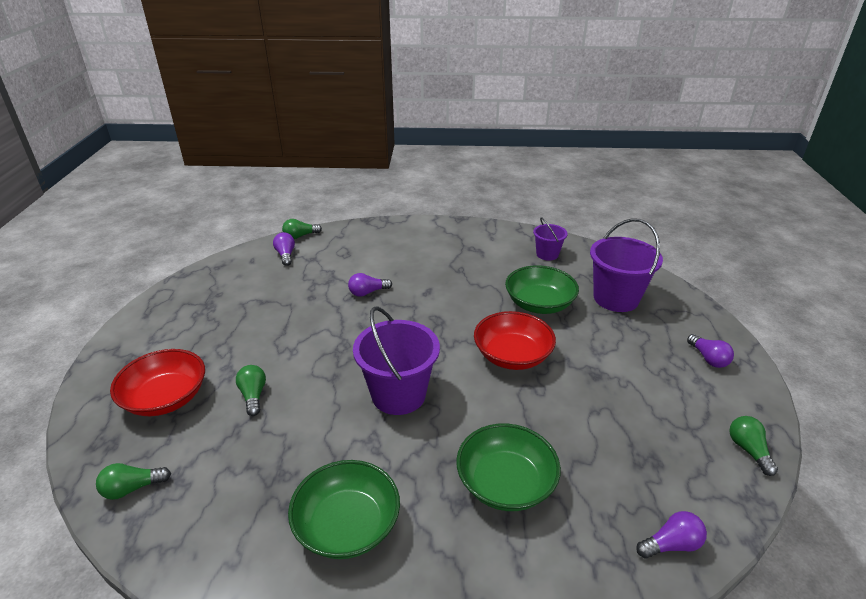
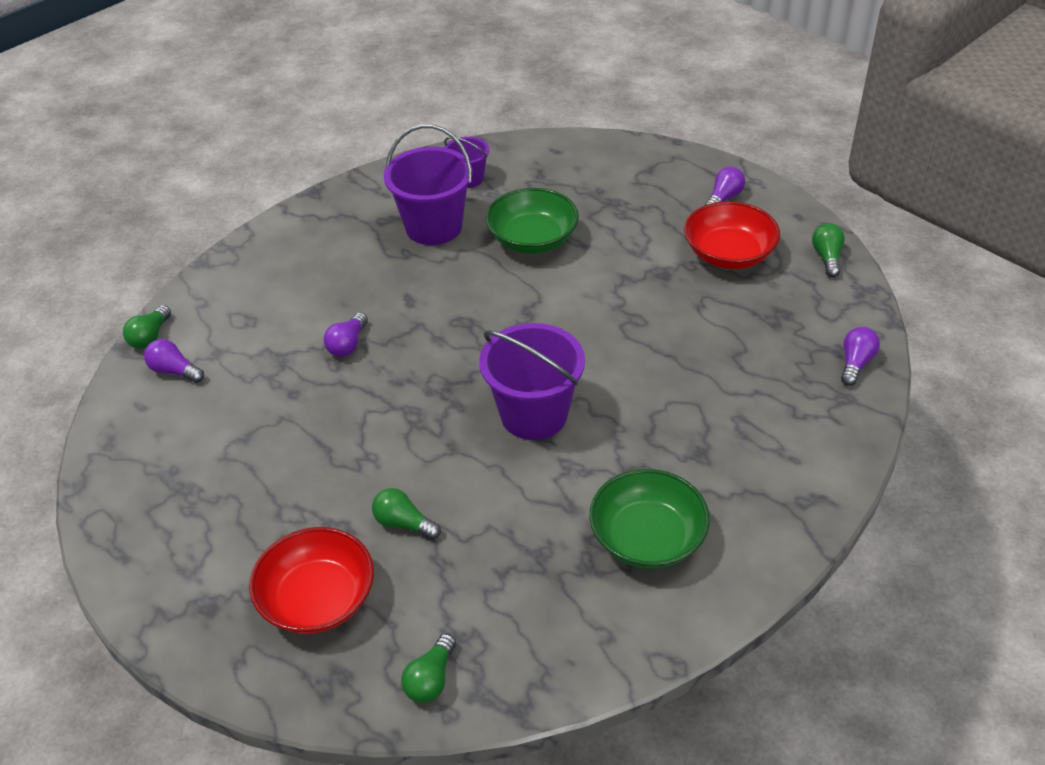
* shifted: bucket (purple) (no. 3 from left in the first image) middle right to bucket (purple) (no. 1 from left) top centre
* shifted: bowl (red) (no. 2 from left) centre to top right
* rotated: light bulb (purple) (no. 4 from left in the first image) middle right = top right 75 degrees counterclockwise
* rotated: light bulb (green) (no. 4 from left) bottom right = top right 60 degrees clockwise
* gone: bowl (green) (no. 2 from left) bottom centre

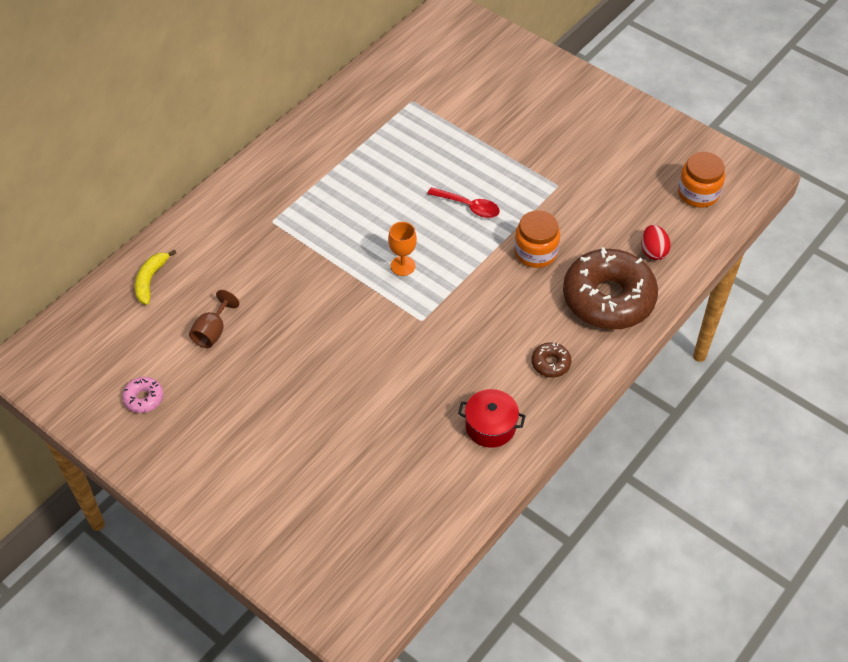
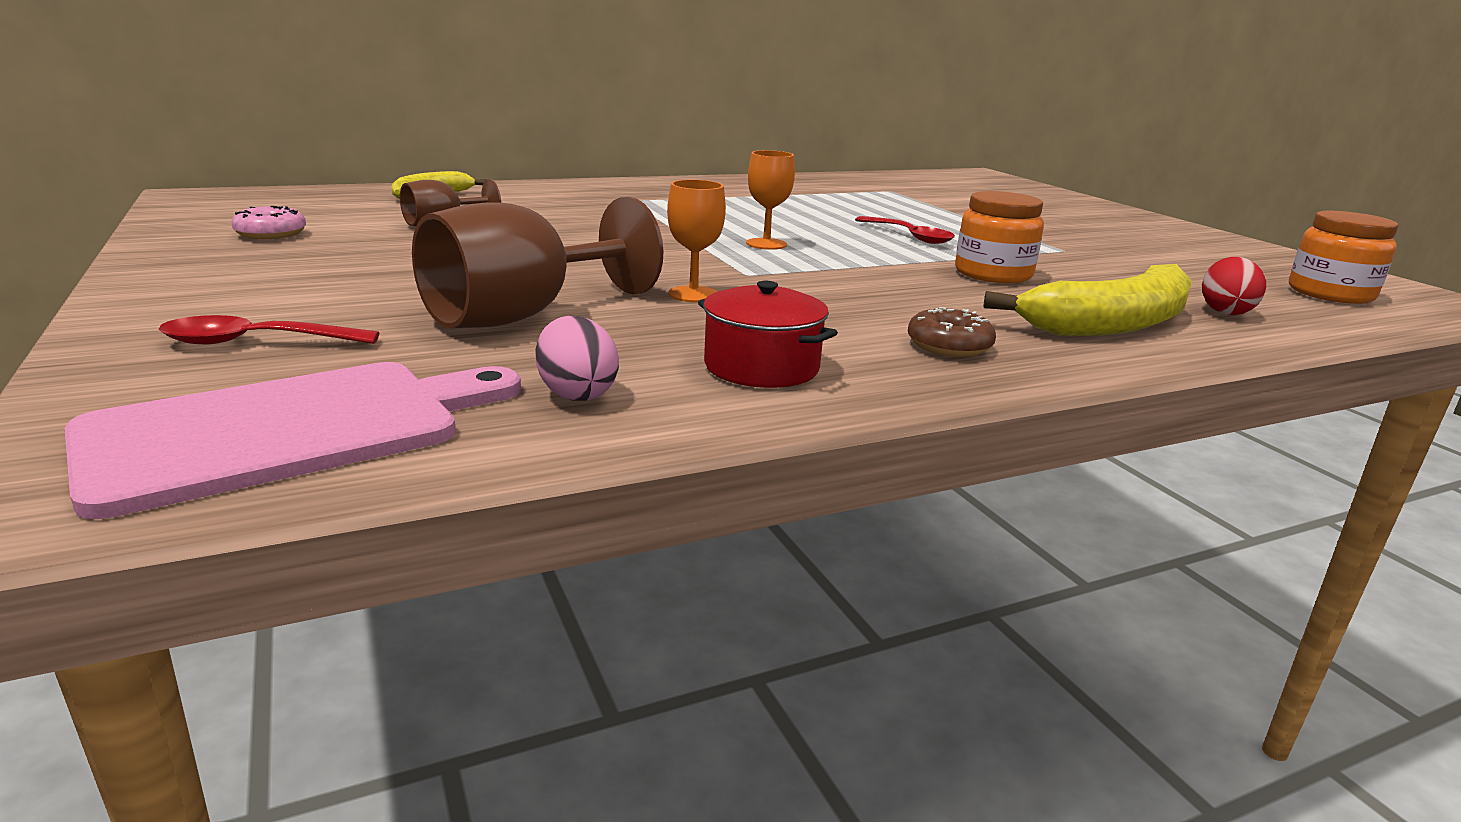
* swapped: donut (brown) (no. 2 from left) middle right to banana (yellow) (no. 2 from left) middle right
* new: goblet (orange) (no. 1 from left) top centre
* new: goblet (brown) (no. 2 from left) top centre
* new: spoon (red) (no. 1 from left) middle left
* new: egg (pink) centre
* new: cutting board (pink) middle left

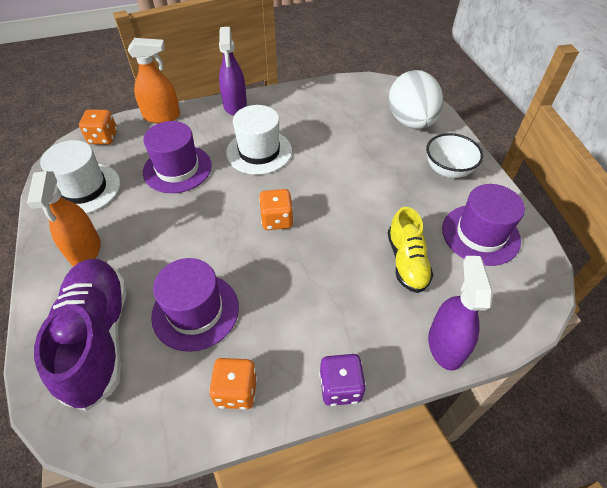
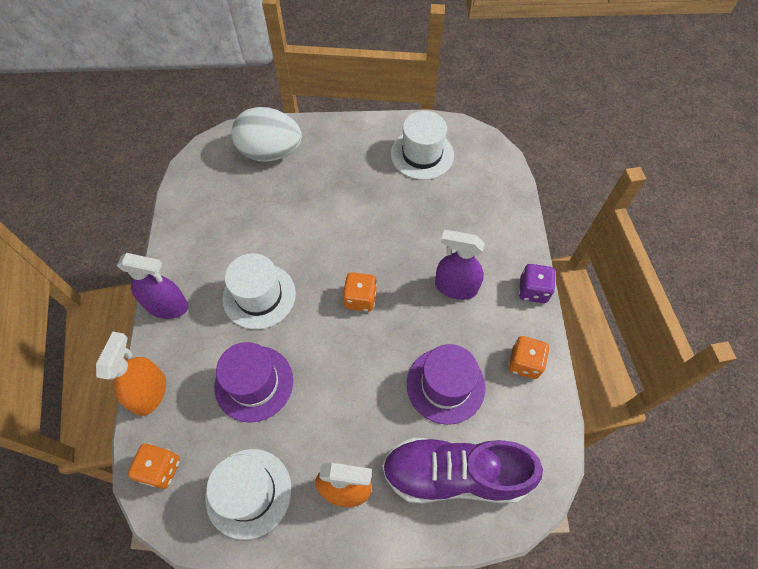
* gone: bowl (white) top right
* repainted: hat (purple) (no. 3 from left) middle right to hat (white) (no. 3 from left) top centre
* gone: shoe (yellow) middle right
* shifted: spray bottle (purple) (no. 2 from left) middle right to centre

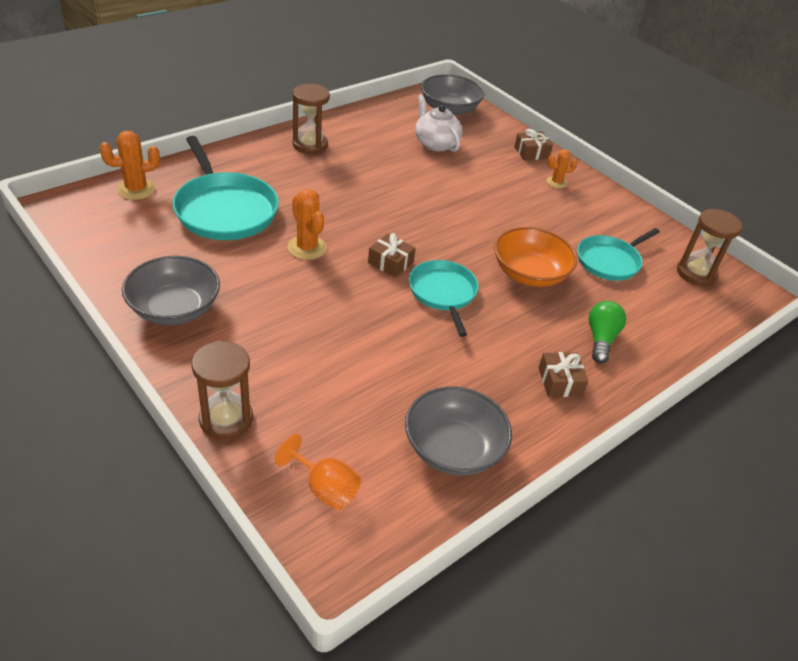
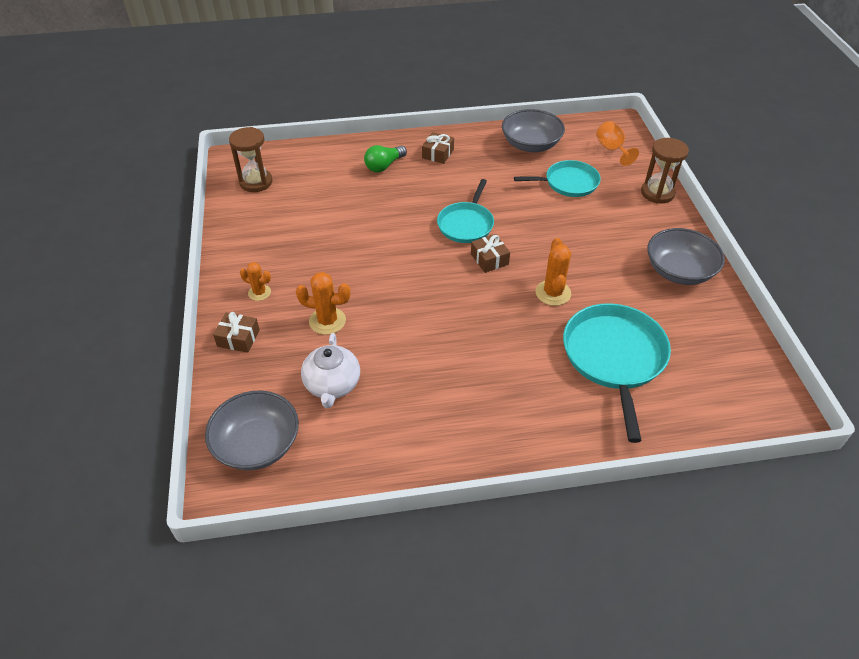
* gone: hourglass (brown) (no. 2 from left) top centre
* shifted: cactus (orange) (no. 1 from left in the first image) top left to cactus (orange) (no. 2 from left) centre
* gone: bowl (orange) middle right
* shifted: pan (turquoise) (no. 3 from left in the first image) middle right to pan (turquoise) (no. 2 from left) top centre

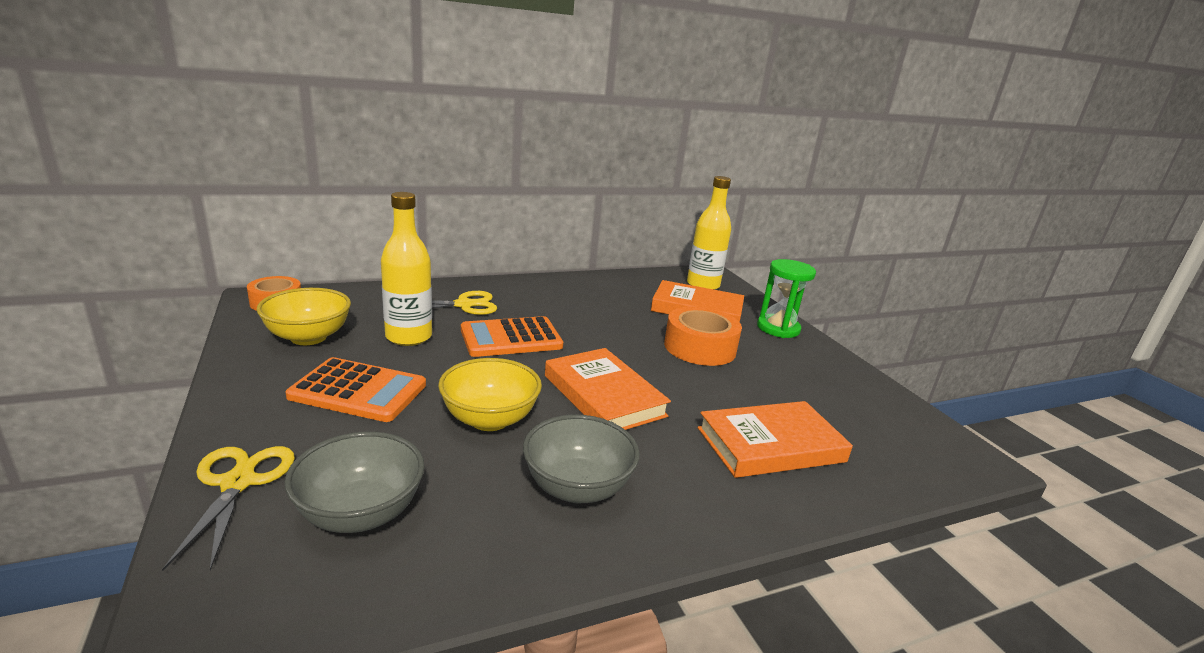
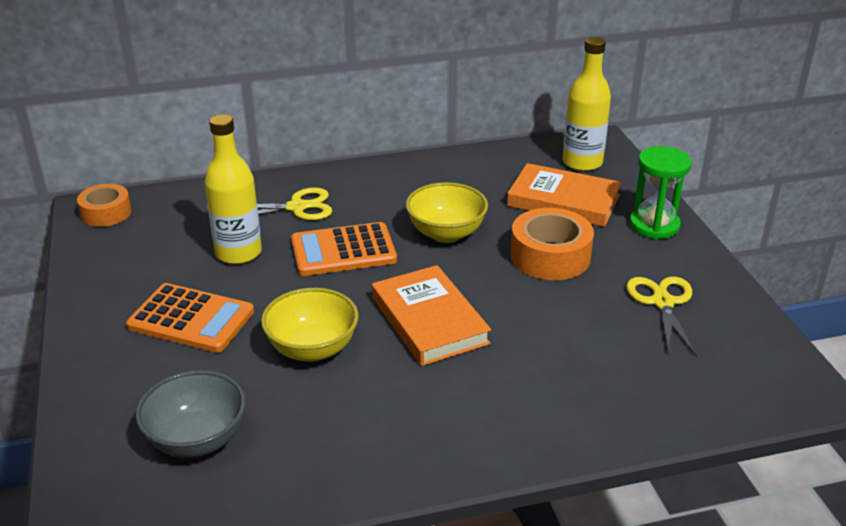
* shifted: bowl (yellow) (no. 1 from left in the first image) middle left to bowl (yellow) (no. 2 from left) centre
* gone: book (orange) (no. 3 from left) bottom centre
* gone: bowl (grey) (no. 2 from left) bottom centre
* shifted: scissors (yellow) (no. 1 from left in the first image) bottom left to scissors (yellow) (no. 2 from left) middle right

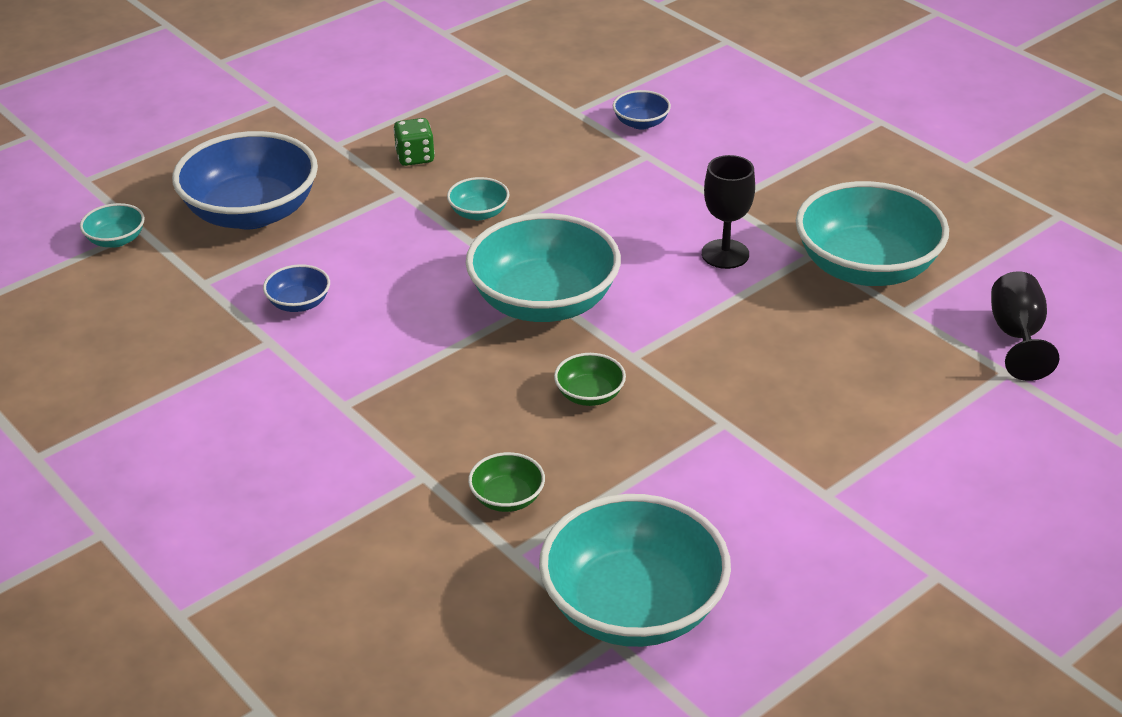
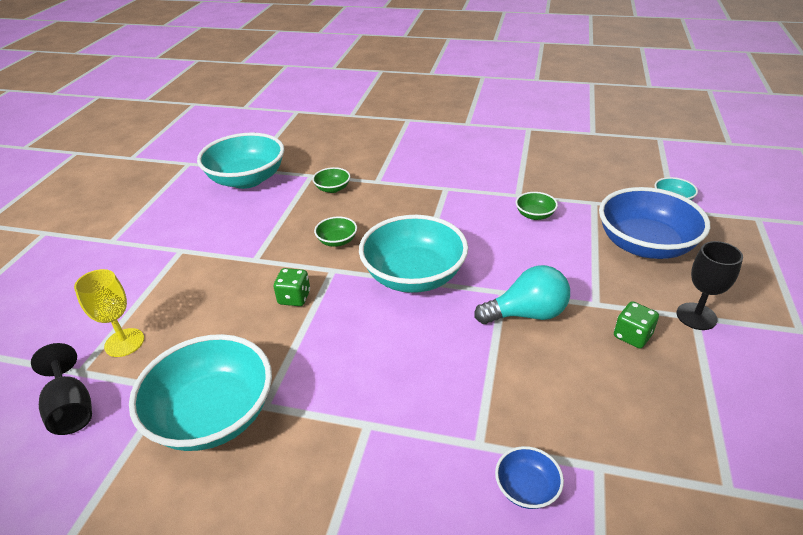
* shifted: goblet (black) (no. 1 from left in the first image) top centre to goblet (black) (no. 2 from left) middle right
* swapped: bowl (turquoise) (no. 2 from left) top centre to light bulb (turquoise) centre
* repainted: bowl (blue) (no. 2 from left) middle left to bowl (green) (no. 3 from left) middle right
* new: dice (green) (no. 1 from left) centre
* new: goblet (yellow) middle left

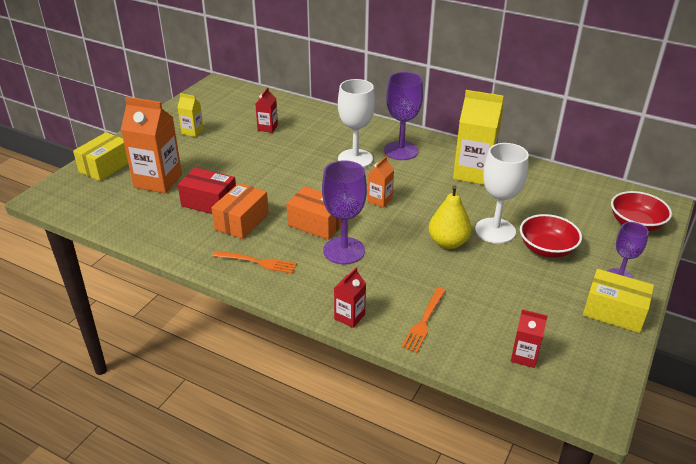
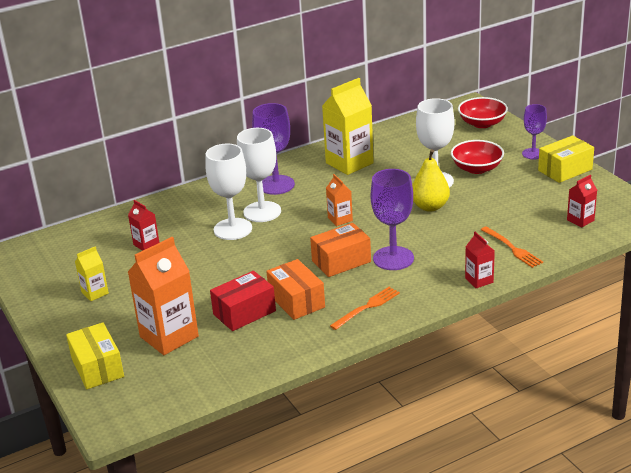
* new: goblet (white) (no. 1 from left) centre

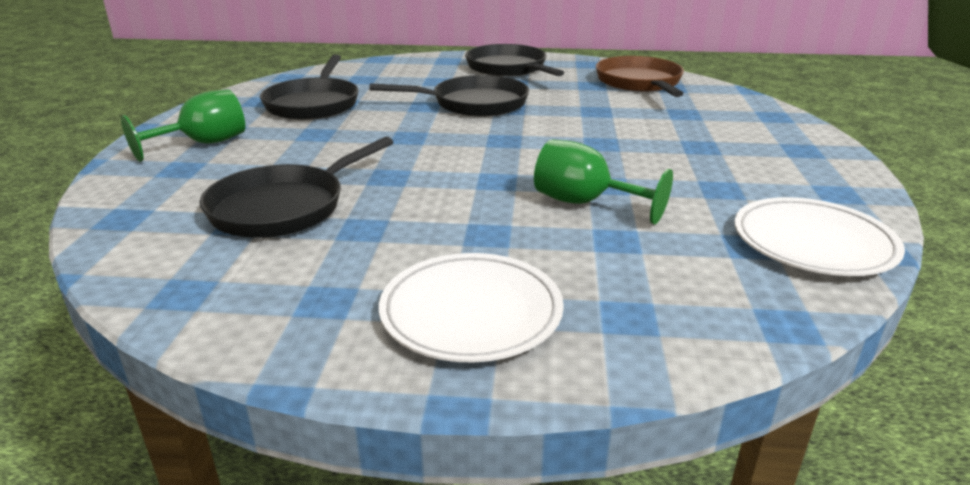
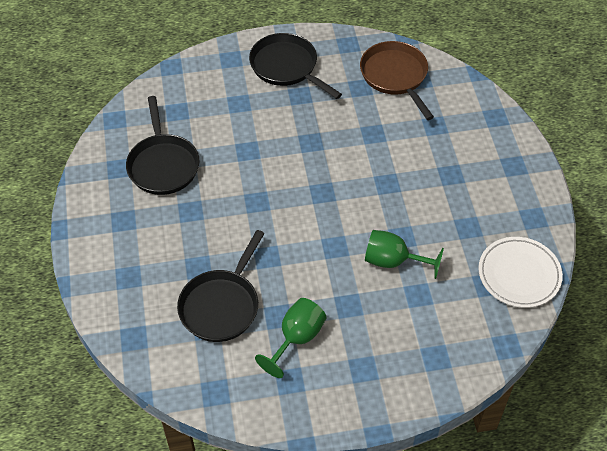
* gone: pan (black) (no. 3 from left) top centre
* shifted: goblet (green) (no. 1 from left) top left to bottom centre
* gone: plate (white) (no. 1 from left) centre

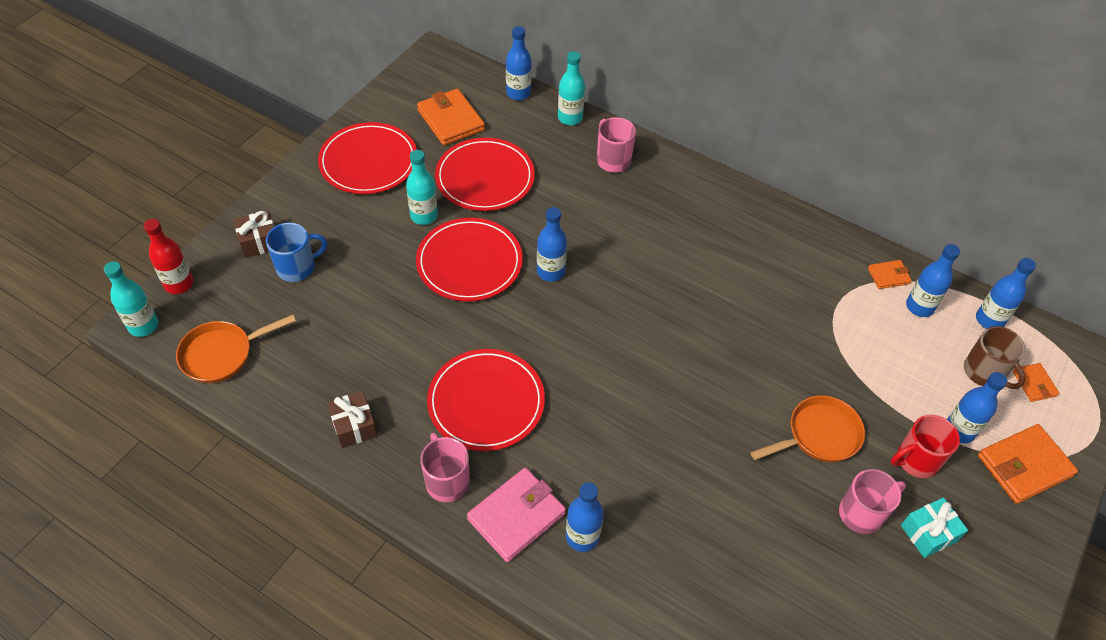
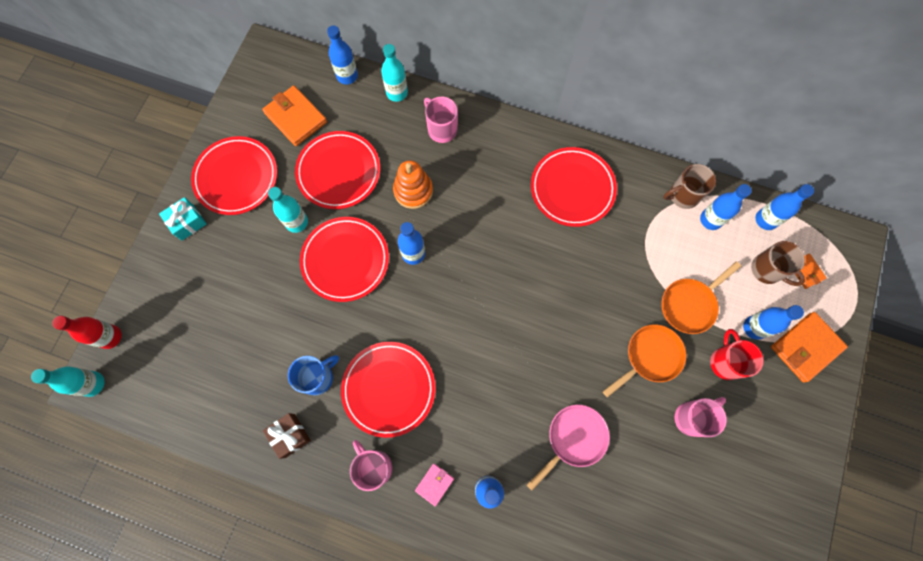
* gone: gift (brown) (no. 1 from left) middle left
* shifted: mug (blue) middle left to bottom centre
* swapped: wallet (orange) (no. 2 from left) middle right to mug (brown) (no. 1 from left) top right
* shifted: pan (orange) (no. 1 from left in the first image) middle left to pan (orange) (no. 2 from left) middle right
* rotated: mug (red) bottom right = middle right 120 degrees clockwise
* scaled: wallet (pink) bottom centre = bottom centre x0.53
* shifted: gift (turquoise) bottom right to middle left
* new: plate (red) (no. 5 from left) centre
* new: stacking toy (orange) top centre
* new: pan (pink) bottom centre

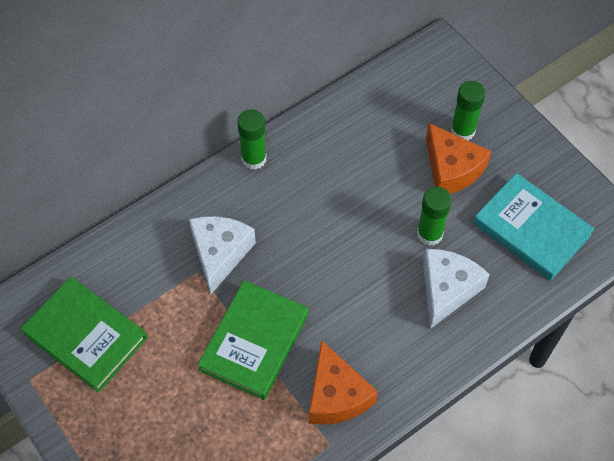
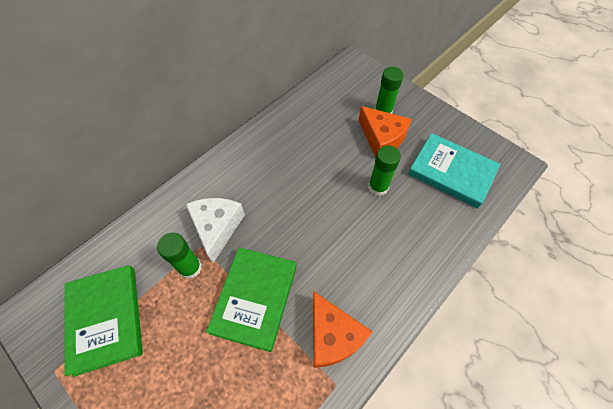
* shifted: glue stick (green) (no. 1 from left) top centre to middle left
* gone: cheese (white) (no. 2 from left) middle right
* rotated: book (green) (no. 1 from left) bottom left = bottom left 45 degrees clockwise

